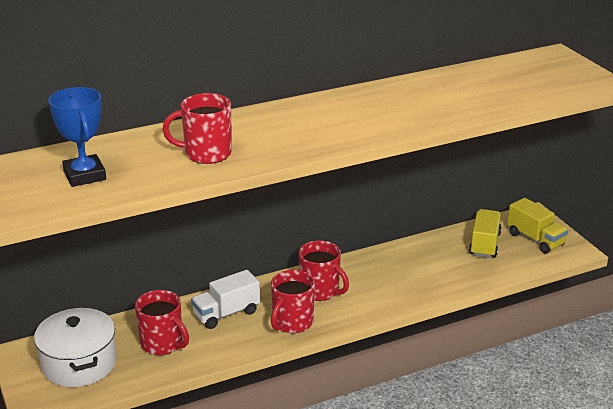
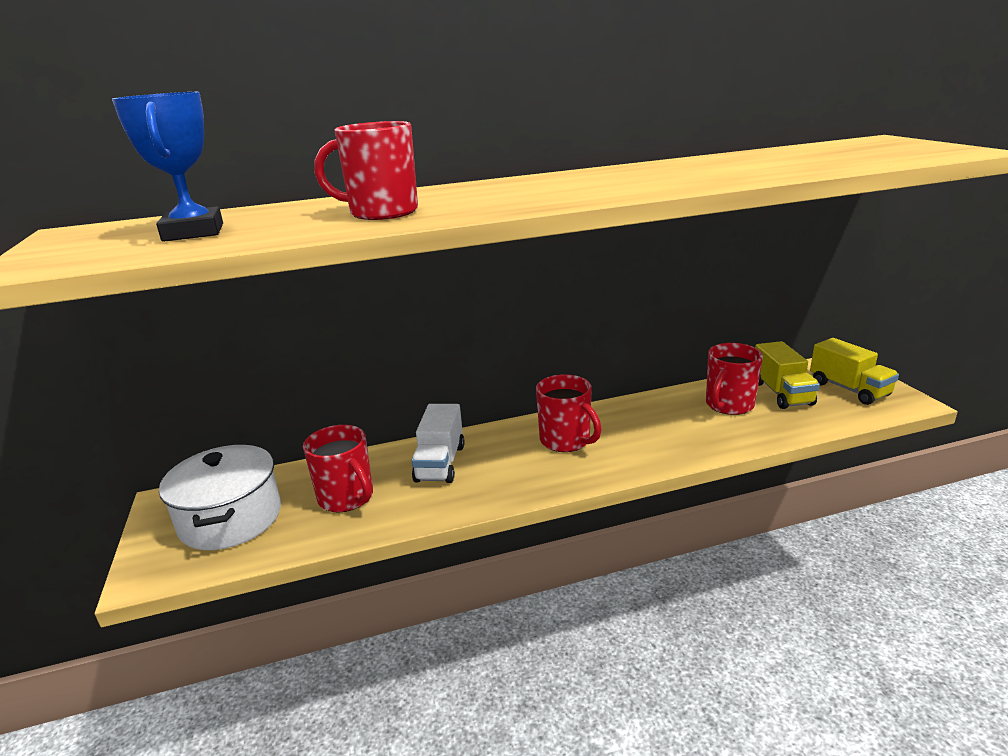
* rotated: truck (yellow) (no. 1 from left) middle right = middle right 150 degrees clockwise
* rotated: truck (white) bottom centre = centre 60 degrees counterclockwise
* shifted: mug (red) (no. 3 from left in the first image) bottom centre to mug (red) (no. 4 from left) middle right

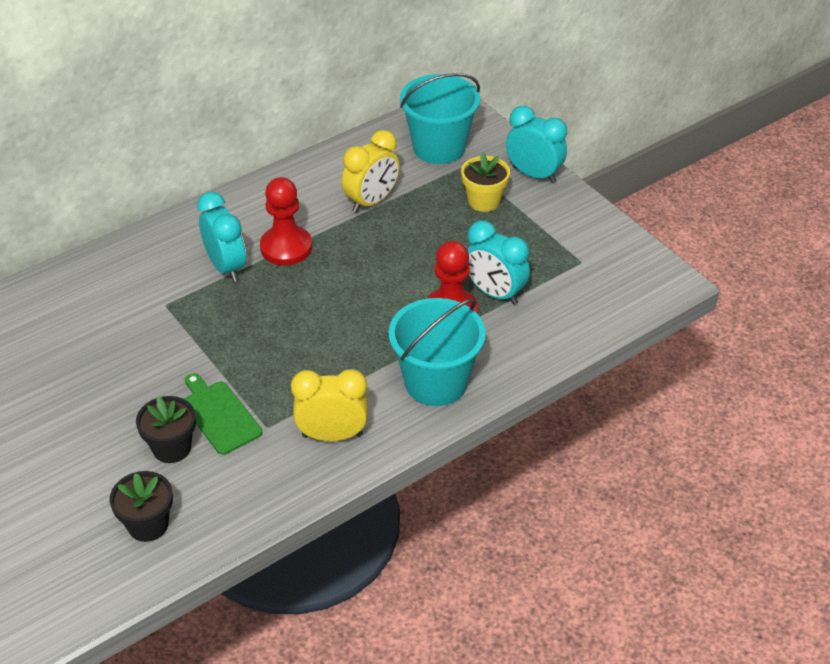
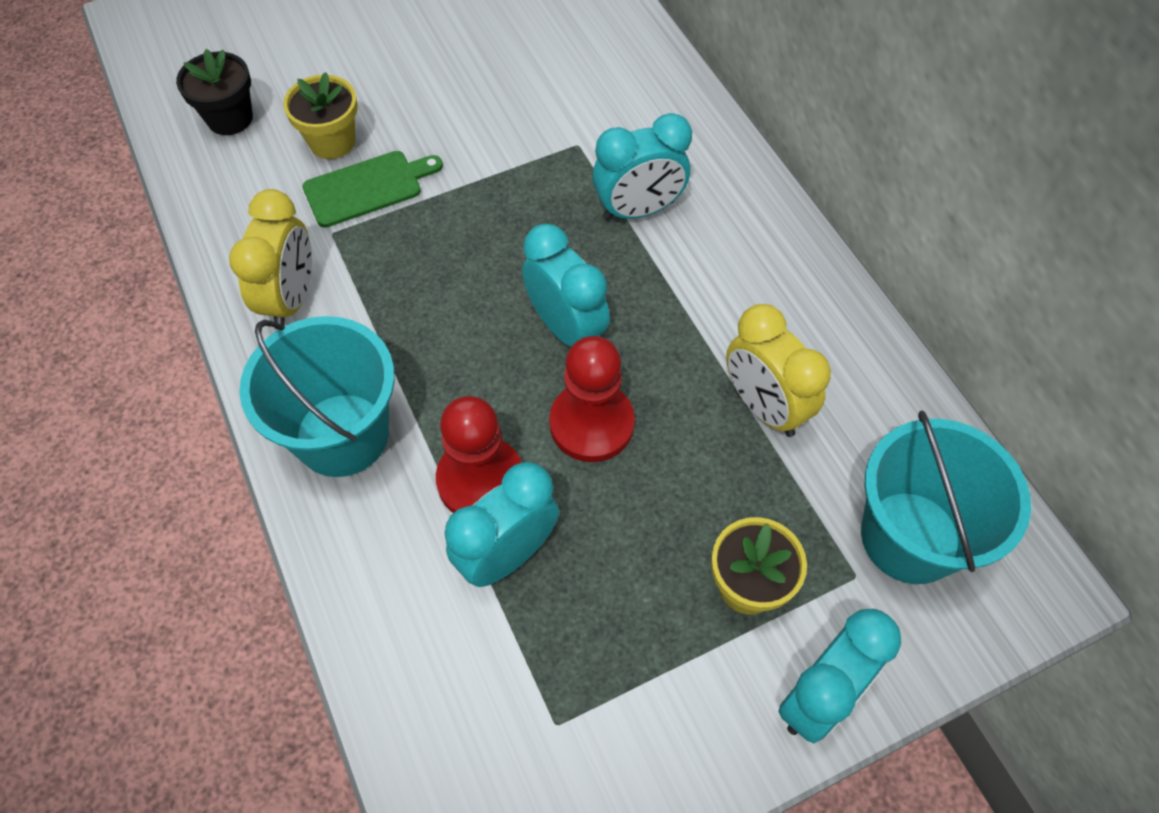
* shifted: pawn (red) (no. 1 from left in the first image) top centre to pawn (red) (no. 2 from left) centre
* repainted: flower pot (black) (no. 2 from left) middle left to flower pot (yellow) (no. 1 from left) top left
* new: clock (turquoise) (no. 2 from left) centre

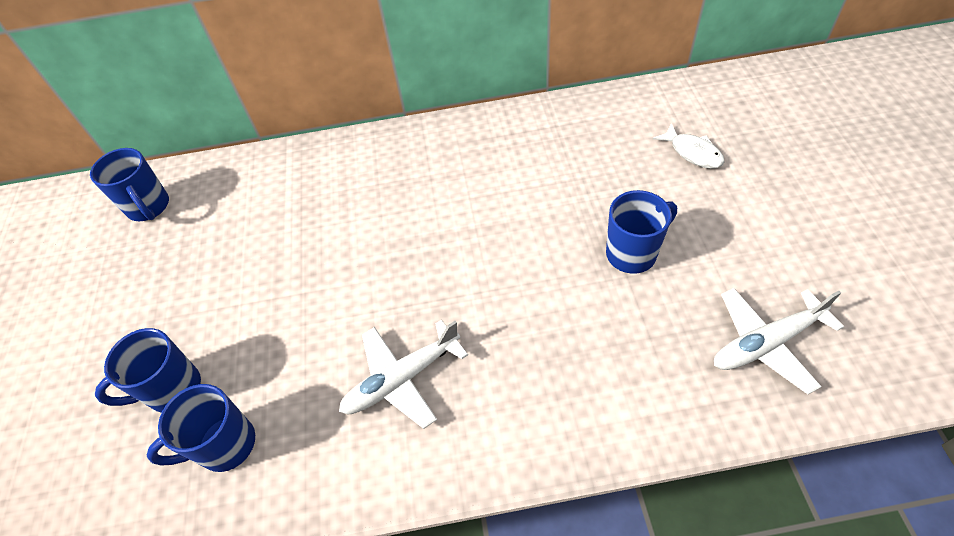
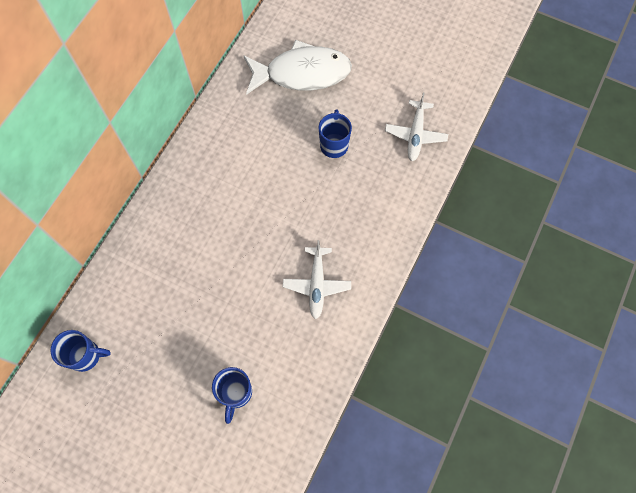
* scaled: fish (white) top right = top centre x2.44
* gone: mug (blue) (no. 3 from left) bottom left

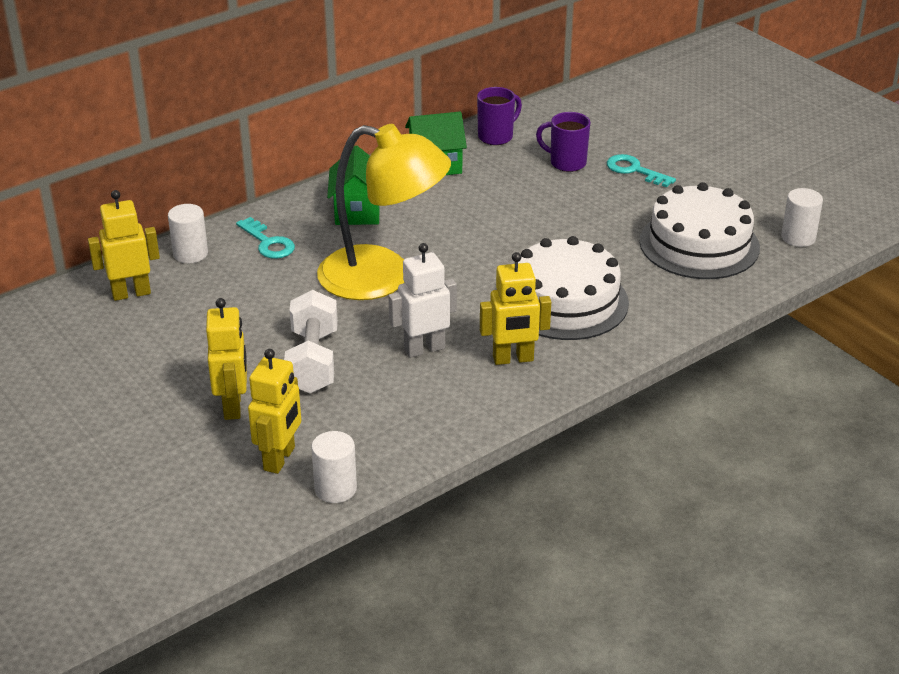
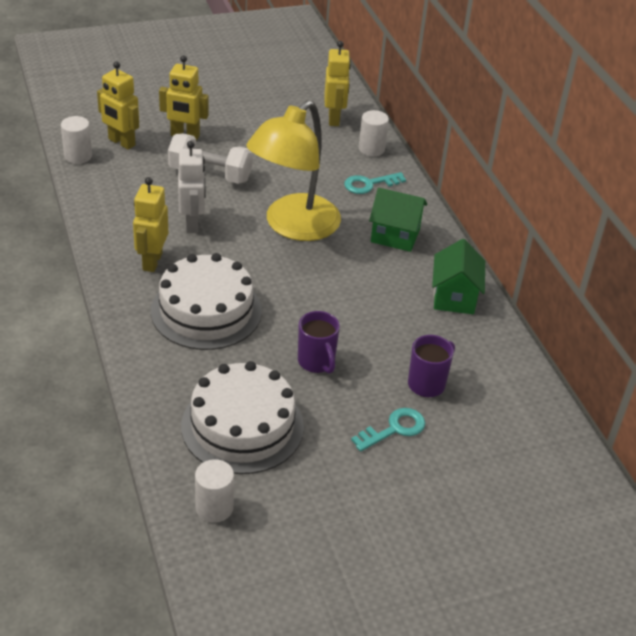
* shifted: mug (purple) (no. 1 from left) top centre to centre

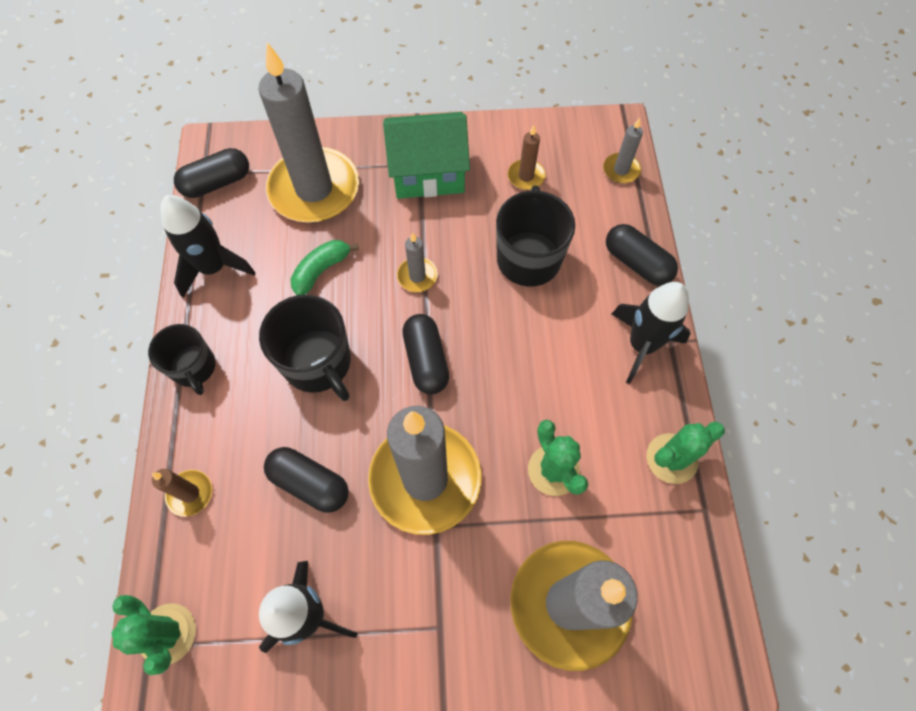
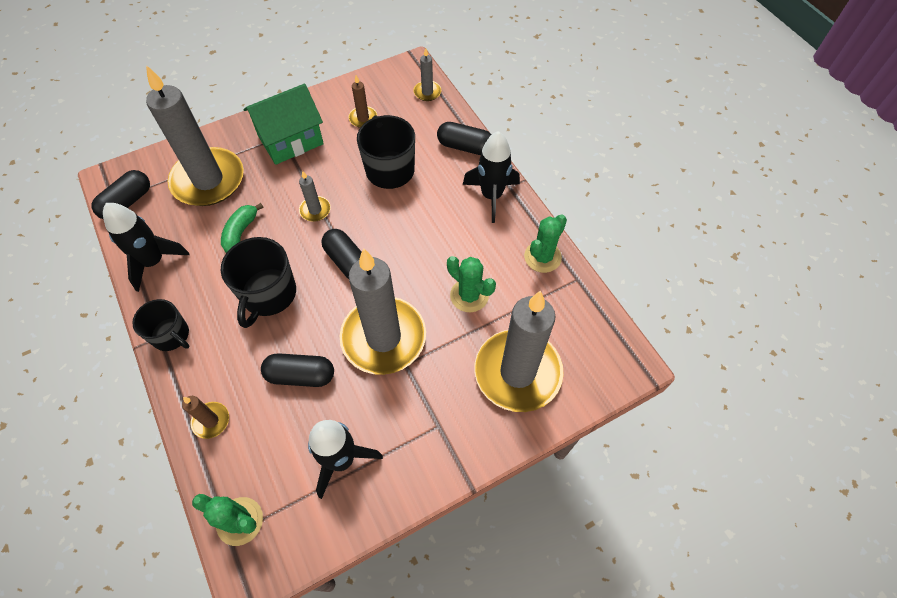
* rotated: mug (black) (no. 2 from left) middle left = middle left 75 degrees clockwise

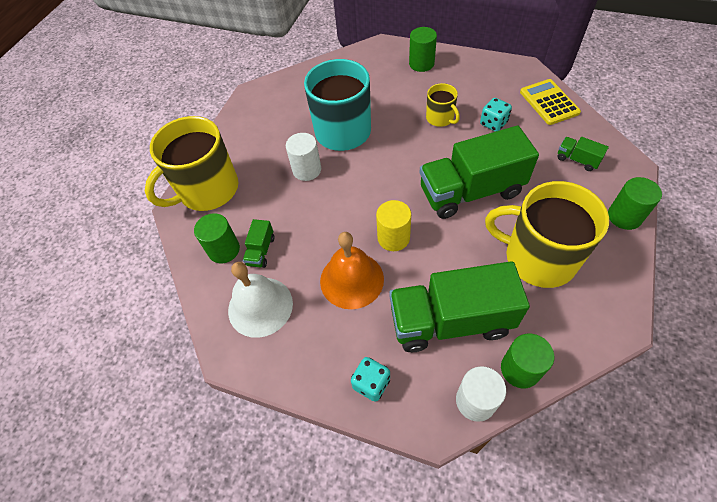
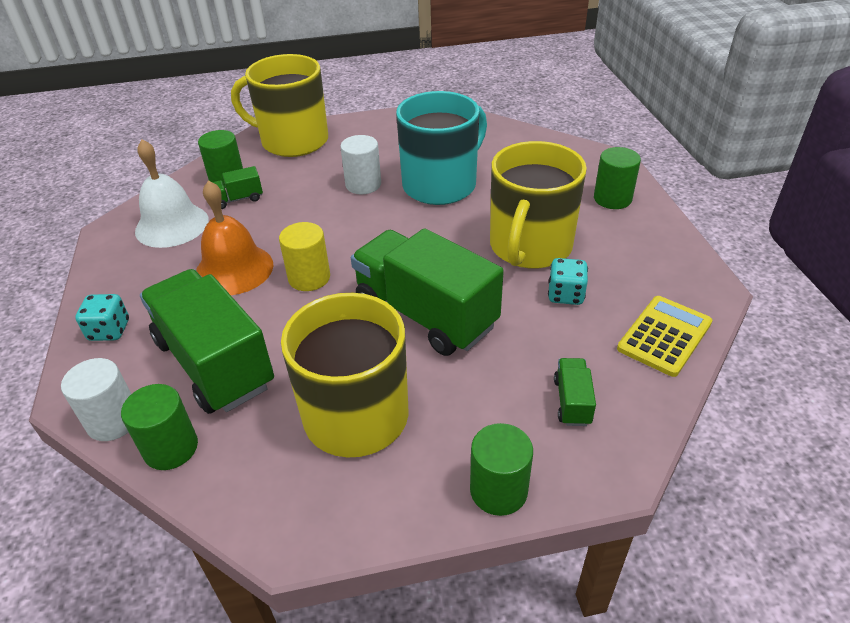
* scaled: mug (yellow) (no. 2 from left in the first image) top centre = top centre x2.05

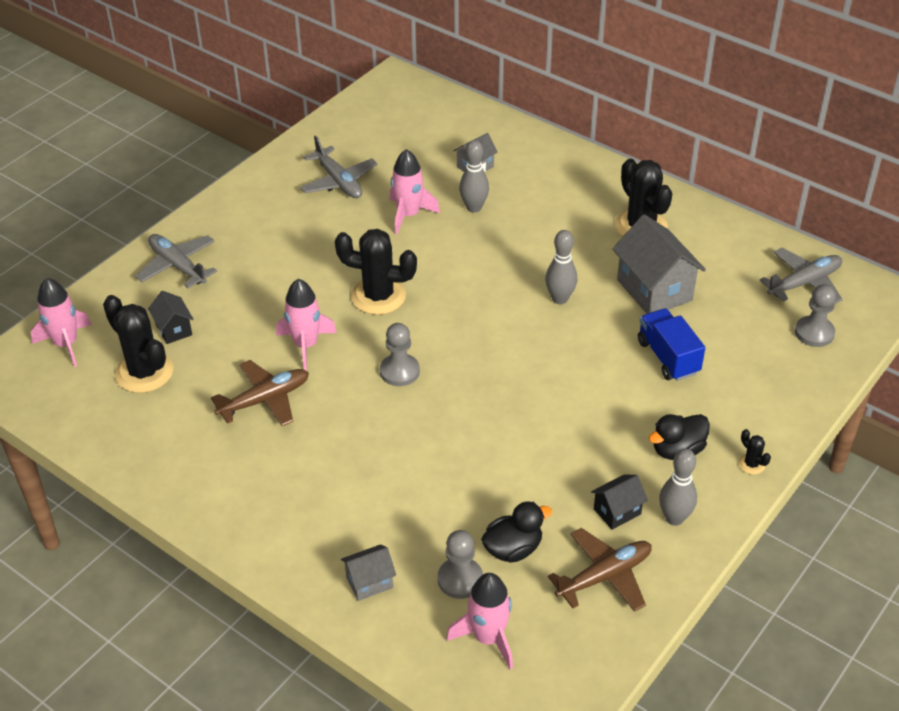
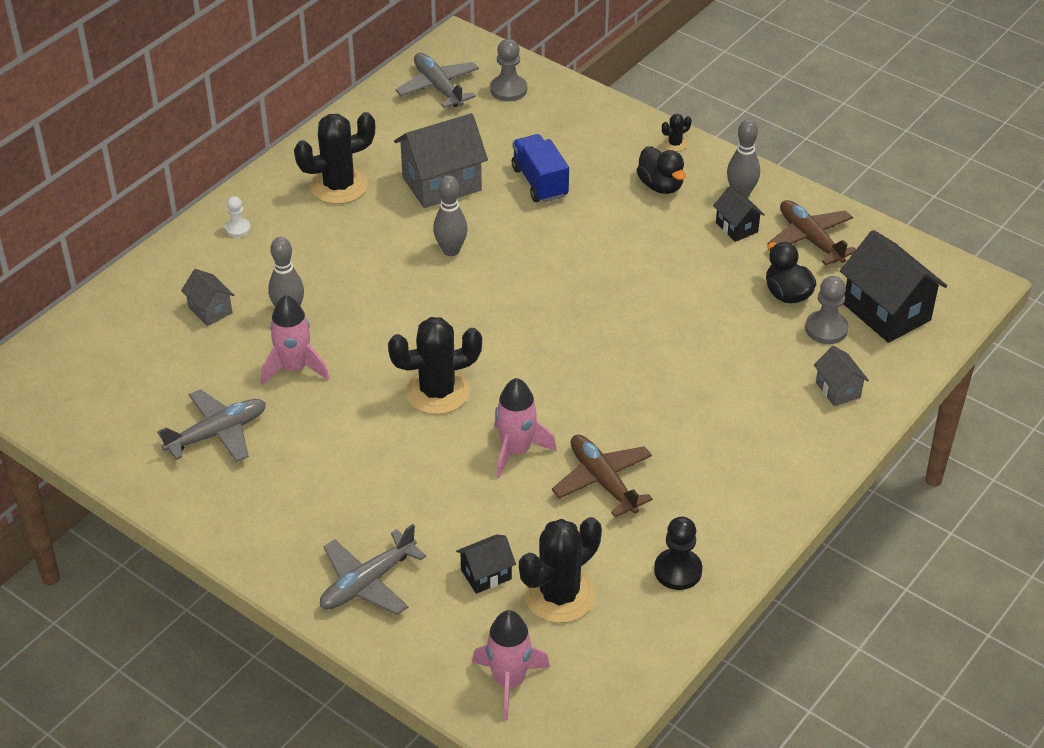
* rotated: cactus (black) (no. 2 from left) centre = centre 60 degrees clockwise
* rotated: truck (blue) middle right = top centre 90 degrees clockwise
* gone: pawn (grey) (no. 1 from left) centre
* swapped: rocket (pink) (no. 4 from left) bottom centre to house (black) (no. 3 from left) middle right
* new: pawn (white) top left
* new: pawn (black) bottom centre

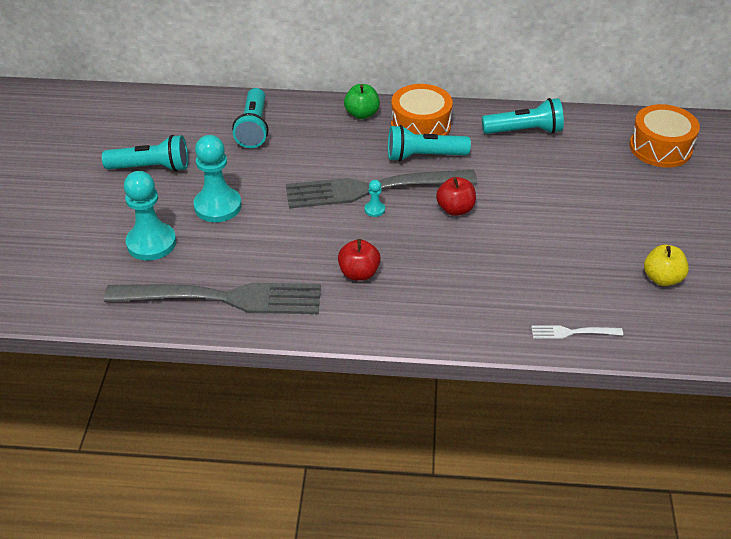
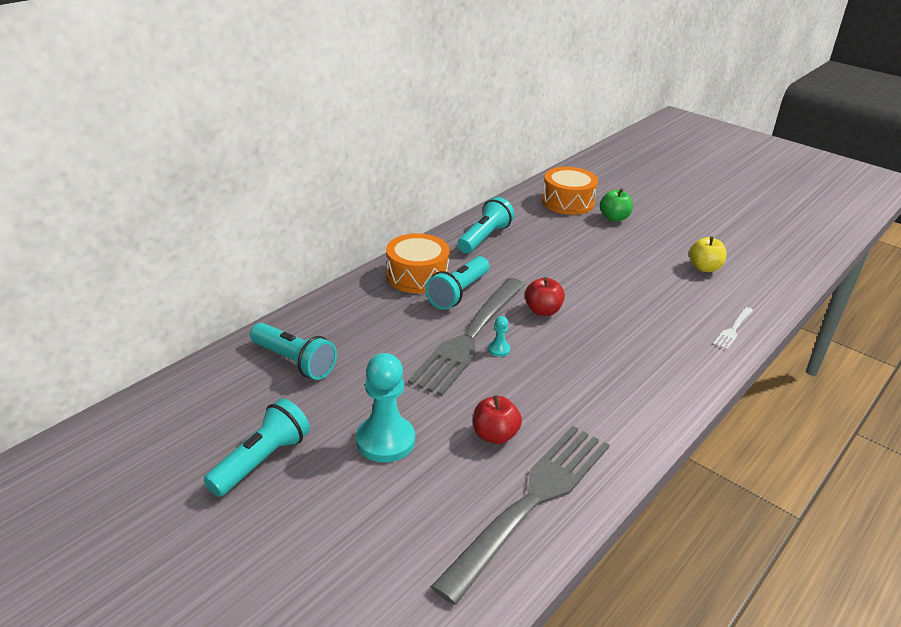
* shifted: apple (green) top centre to top right
* gone: pawn (turquoise) (no. 1 from left) middle left
* shifted: apple (red) (no. 1 from left) centre to bottom centre

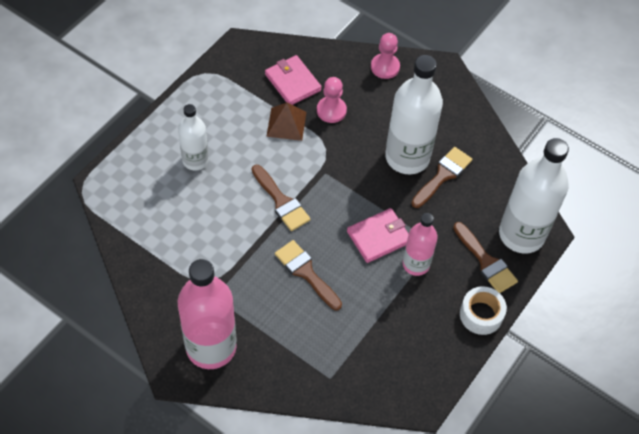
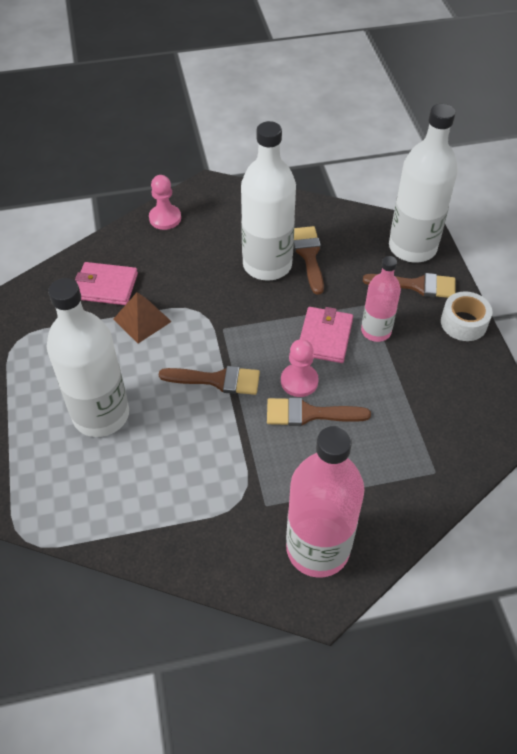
* shifted: pawn (pink) (no. 1 from left in the first image) top centre to pawn (pink) (no. 2 from left) centre
* scaled: bottle (white) (no. 1 from left) top left = middle left x1.73

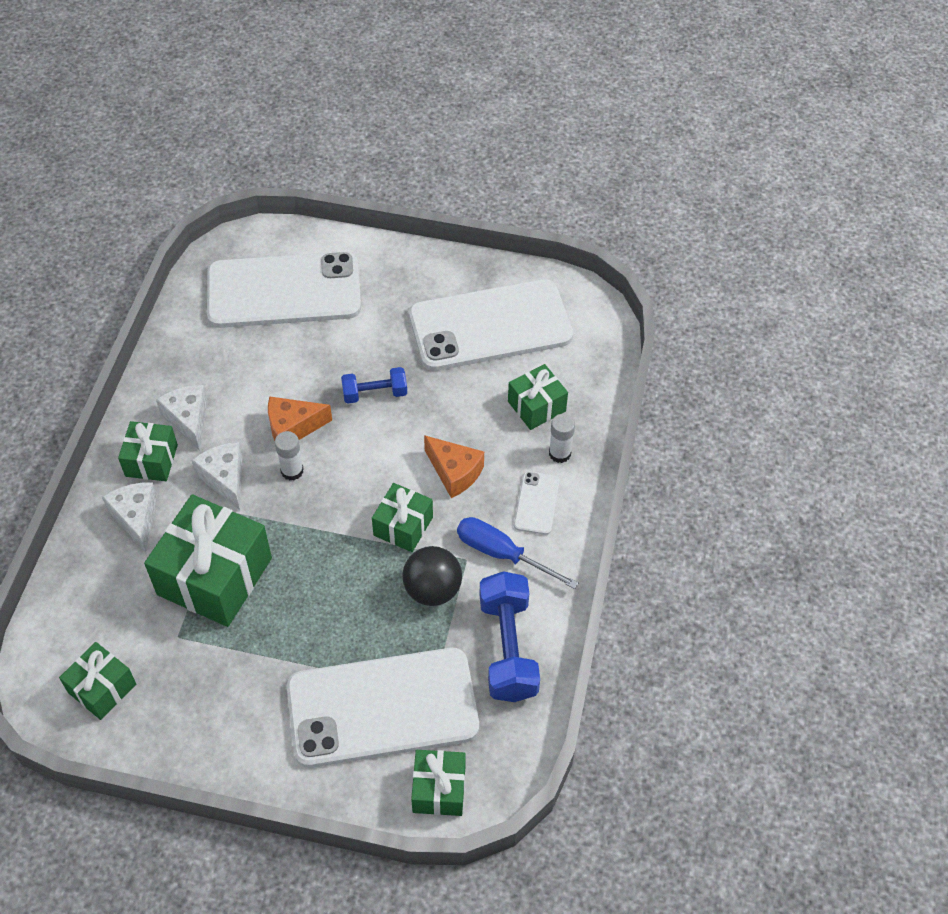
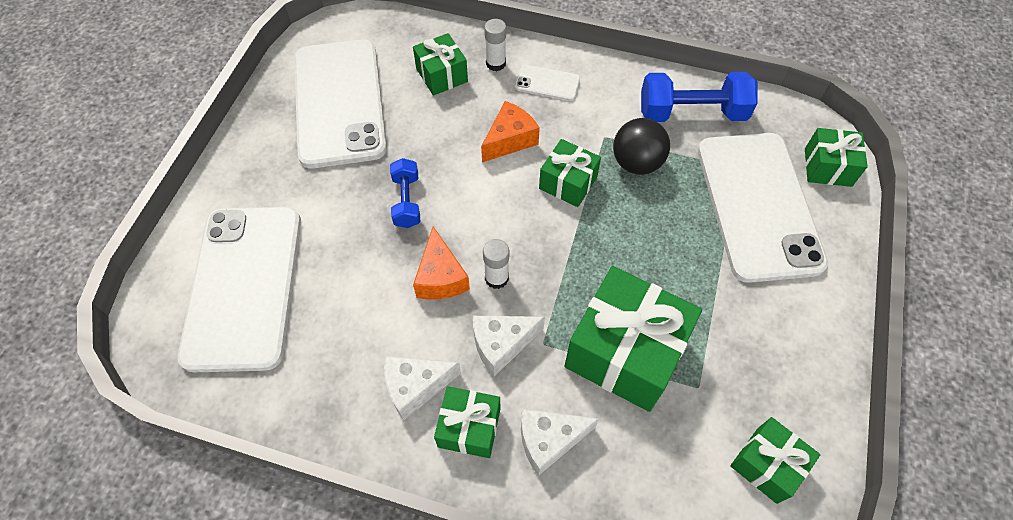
* gone: screwdriver (blue) centre

